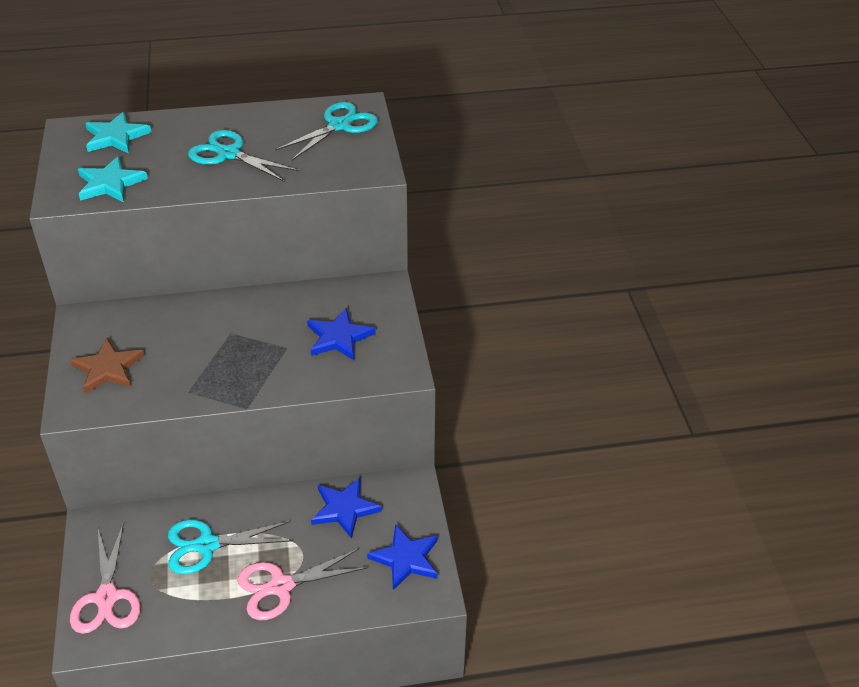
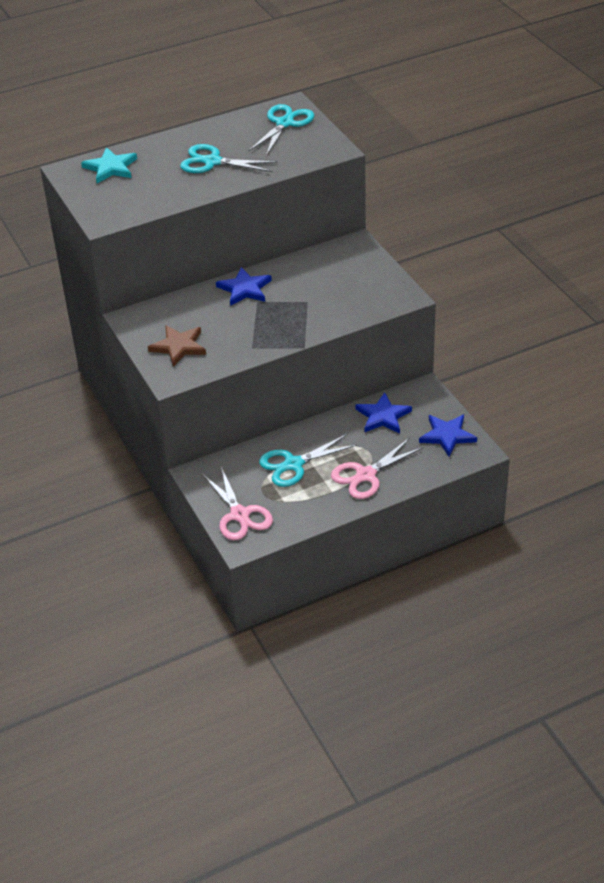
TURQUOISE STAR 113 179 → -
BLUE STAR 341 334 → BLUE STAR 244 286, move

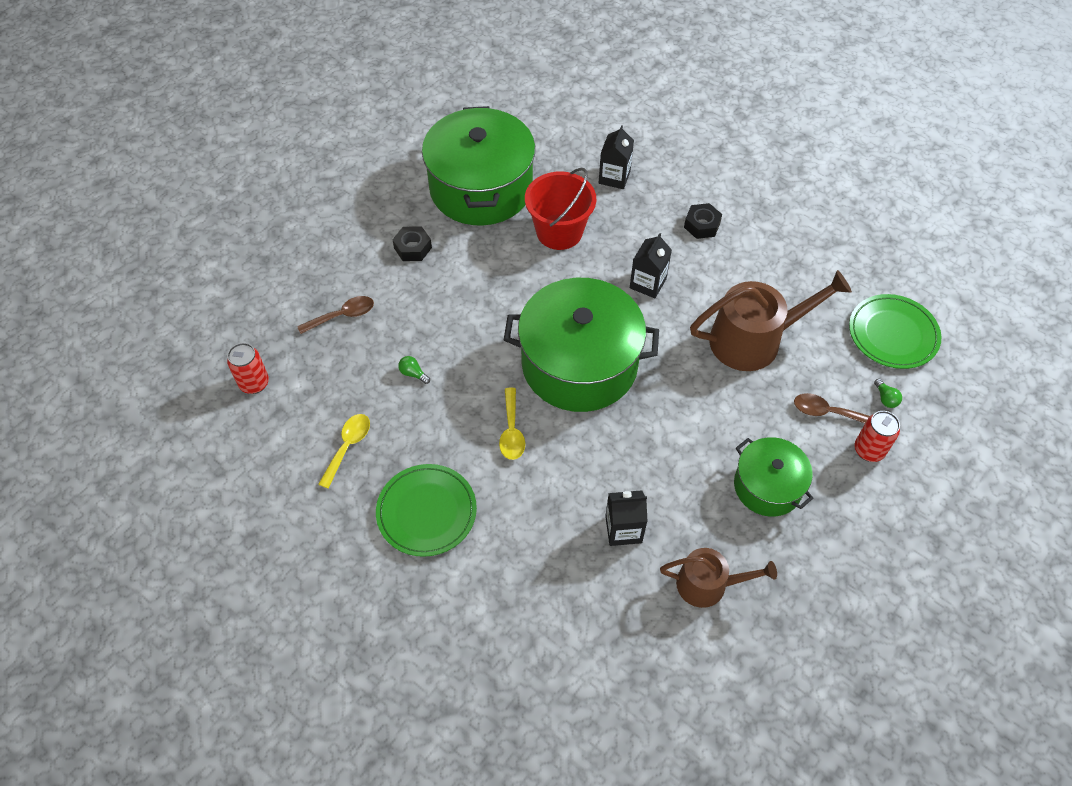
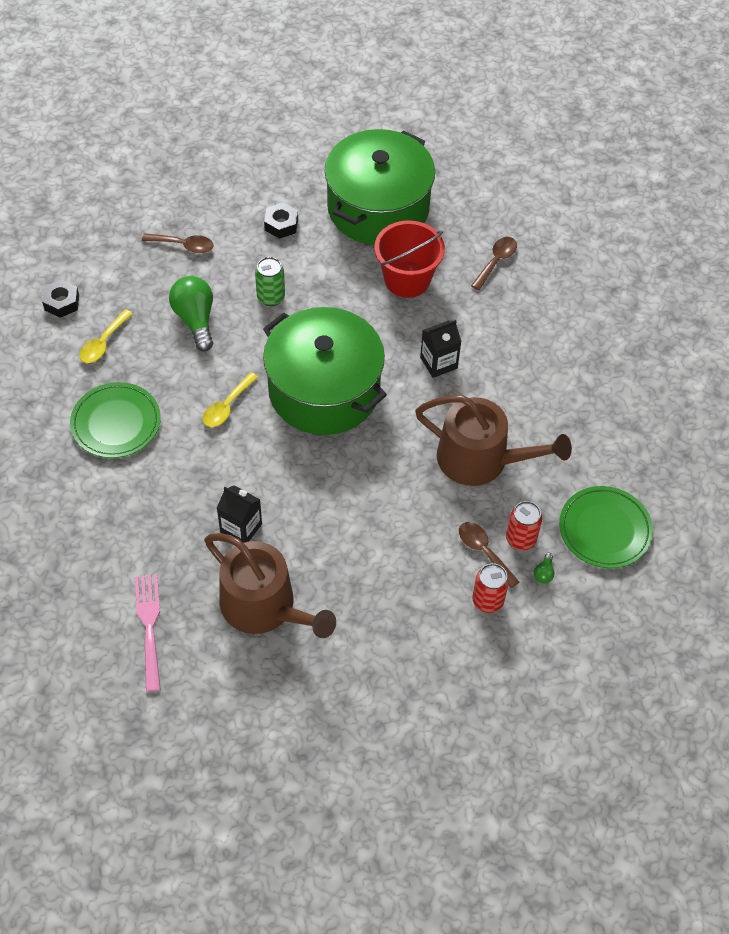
BLACK CARTON 616 157 → BROWN SPOON 494 263
BLACK NUT 703 221 → BLACK NUT 60 298, move
RED CAN 248 368 → RED CAN 524 525, move
GREEN LIGHT BULB 414 370 → GREEN LIGHT BULB 191 313, x2.35
YELLOW SPOON 344 451 → YELLOW SPOON 106 336, 150 degrees clockwise
GREEN POT 774 477 → -
BROWN WATERING CAN 718 578 → BROWN WATERING CAN 270 585, x1.64
- → GREEN CAN 270 281
- → PINK FORK 148 633

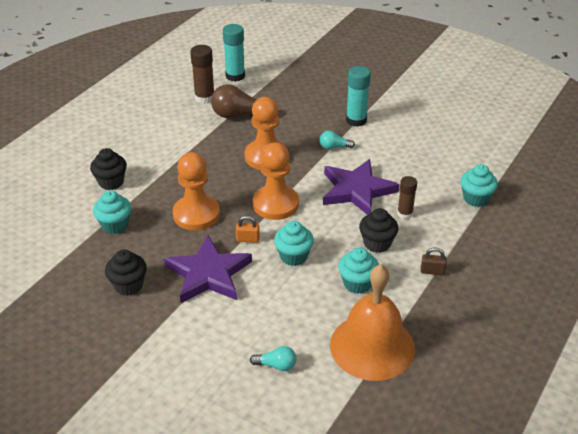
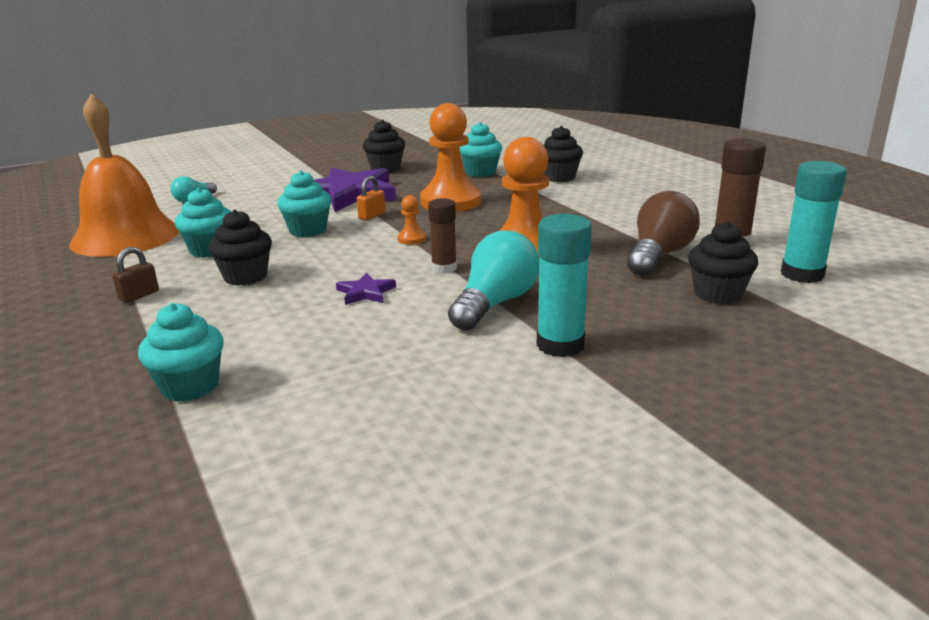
TURQUOISE LIGHT BULB 337 140 → TURQUOISE LIGHT BULB 493 280, x1.89
ORANGE PAWN 276 181 → ORANGE PAWN 412 220, x0.41
PURPLE STAR 361 187 → PURPLE STAR 366 289, x0.43
BROWN GLUE STICK 407 197 → BROWN GLUE STICK 442 236, move
- → BLACK CUPCAKE 723 262

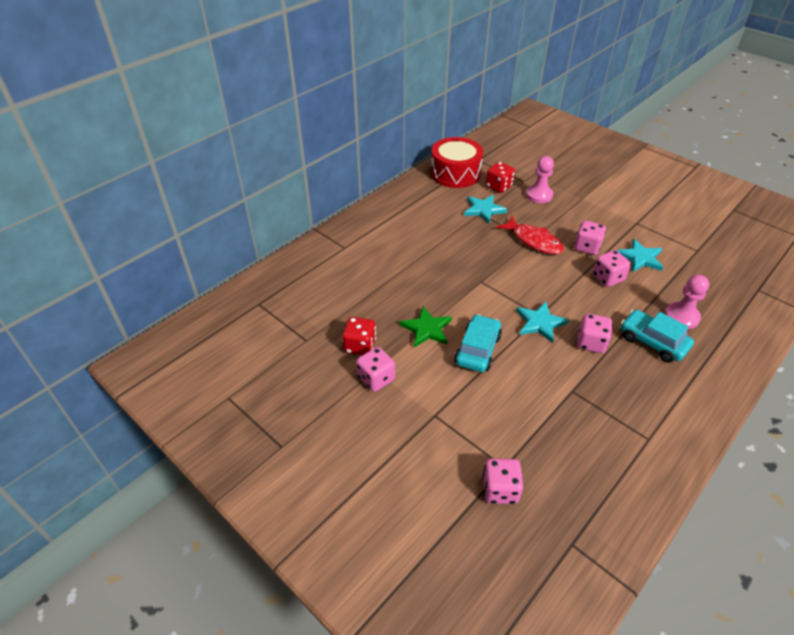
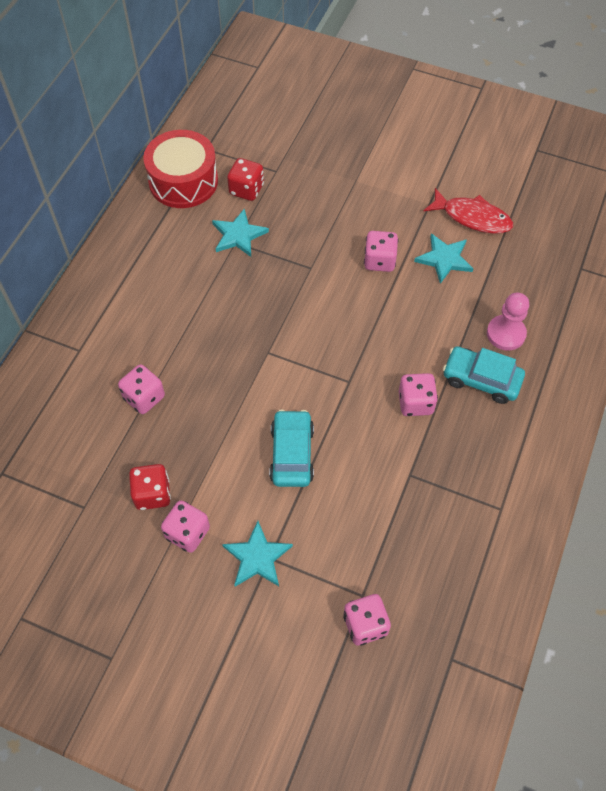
PINK PAWN 540 179 → -
RED FISH 530 235 → RED FISH 468 211, move
PINK DICE 612 268 → PINK DICE 141 389, move
TURQUOISE STAR 542 322 → TURQUOISE STAR 257 554, move
GREEN STAR 426 326 → -

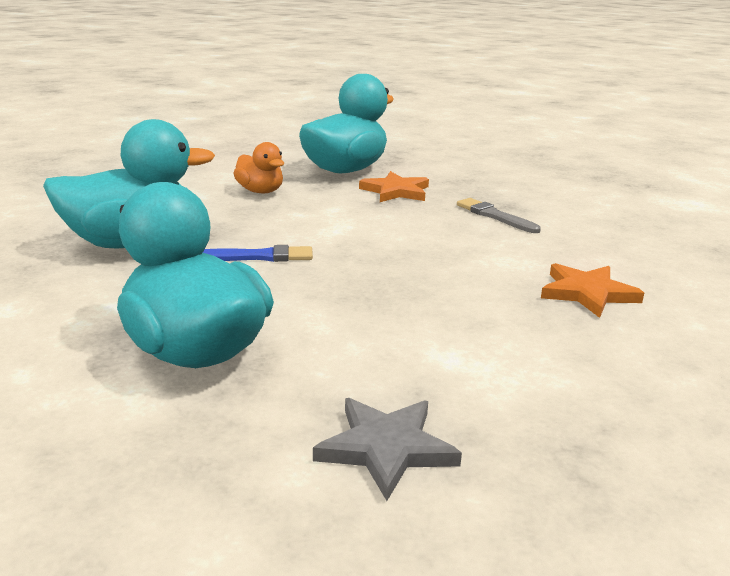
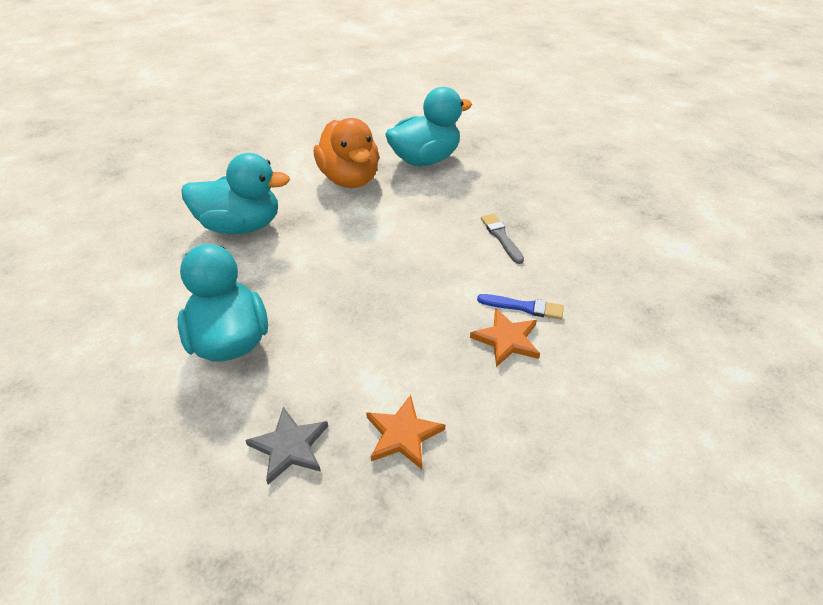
ORANGE DUCK 258 167 → ORANGE DUCK 346 153, x1.90
ORANGE STAR 394 186 → ORANGE STAR 405 432, move
BLUE BRUSH 258 253 → BLUE BRUSH 520 306, move

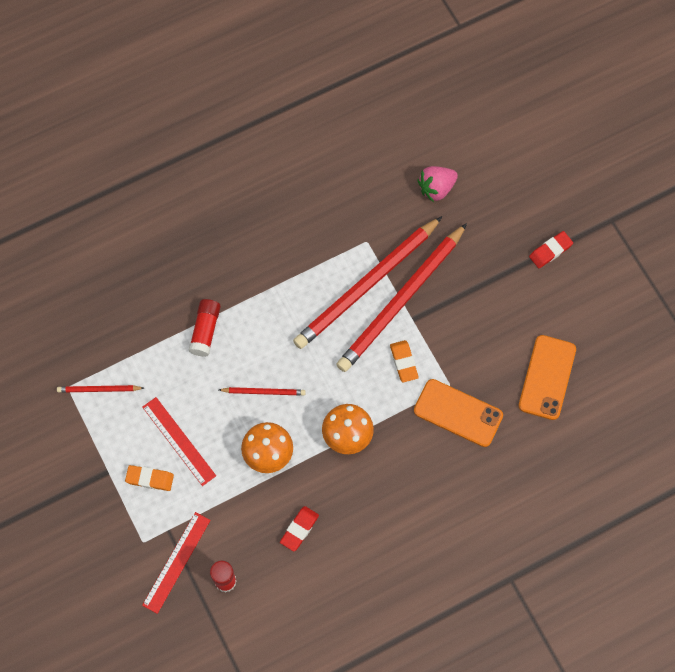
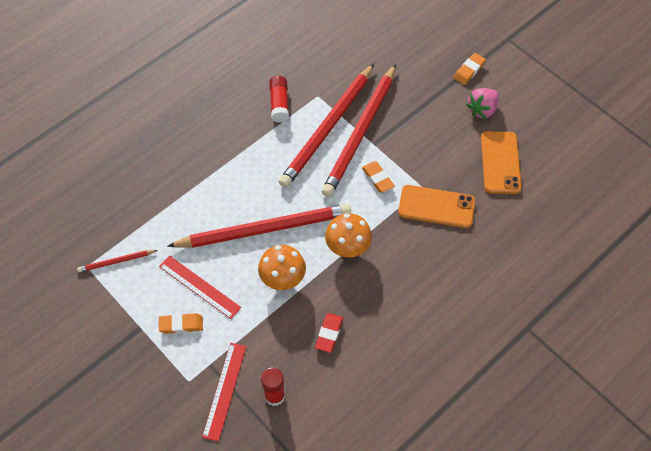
PINK STRAWBERRY 438 184 → PINK STRAWBERRY 482 103, move
RED ERASER 551 249 → ORANGE ERASER 470 69
RED GLUE STICK 204 328 → RED GLUE STICK 279 99, move
RED PENCIL 262 391 → RED PENCIL 259 226, x2.35

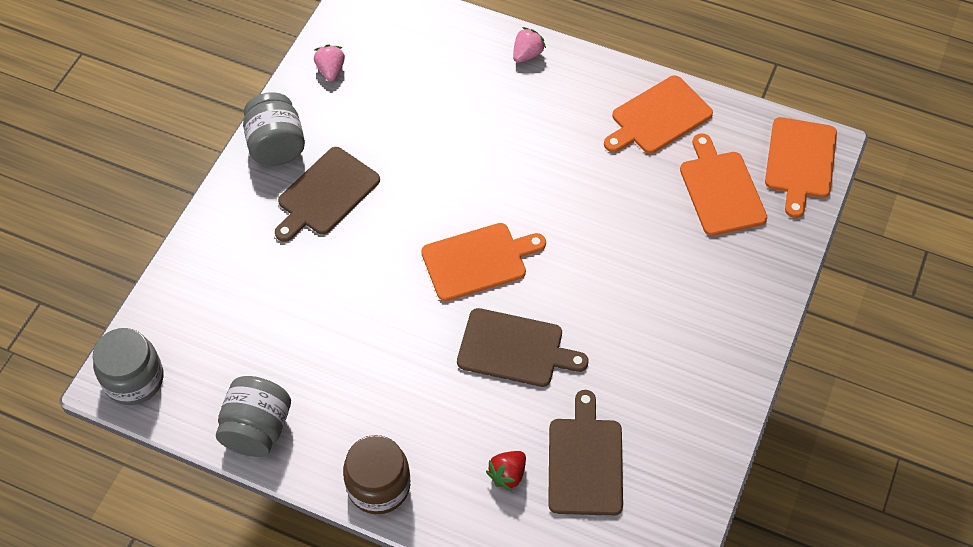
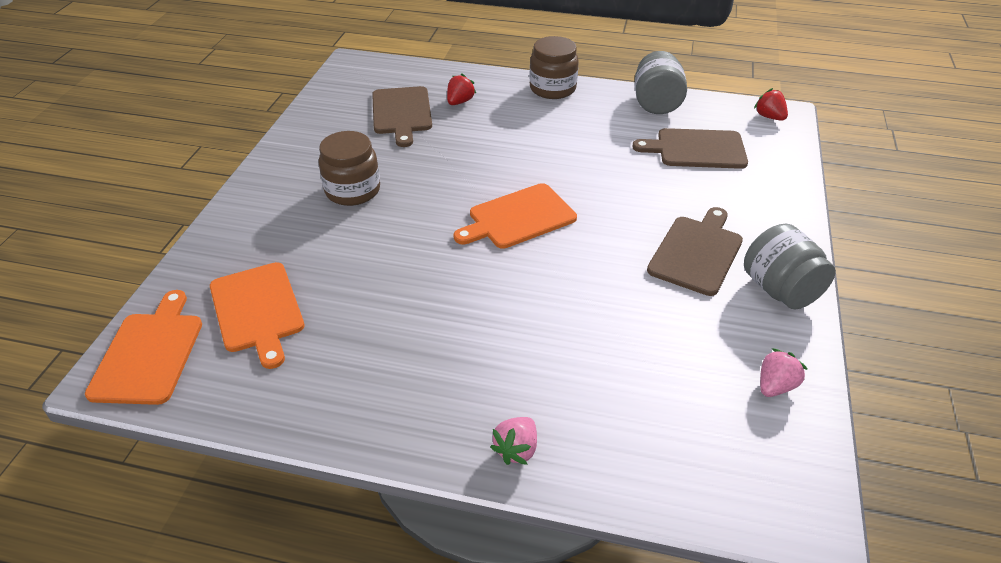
PINK STRAWBERRY 329 62 → PINK STRAWBERRY 783 372, 120 degrees counterclockwise
ORANGE CUTTING BOARD 658 115 → -
BROWN CUTTING BOARD 522 347 → BROWN CUTTING BOARD 690 148, move
GREY JAR 128 366 → RED STRAWBERRY 771 104
- → BROWN JAR 349 168

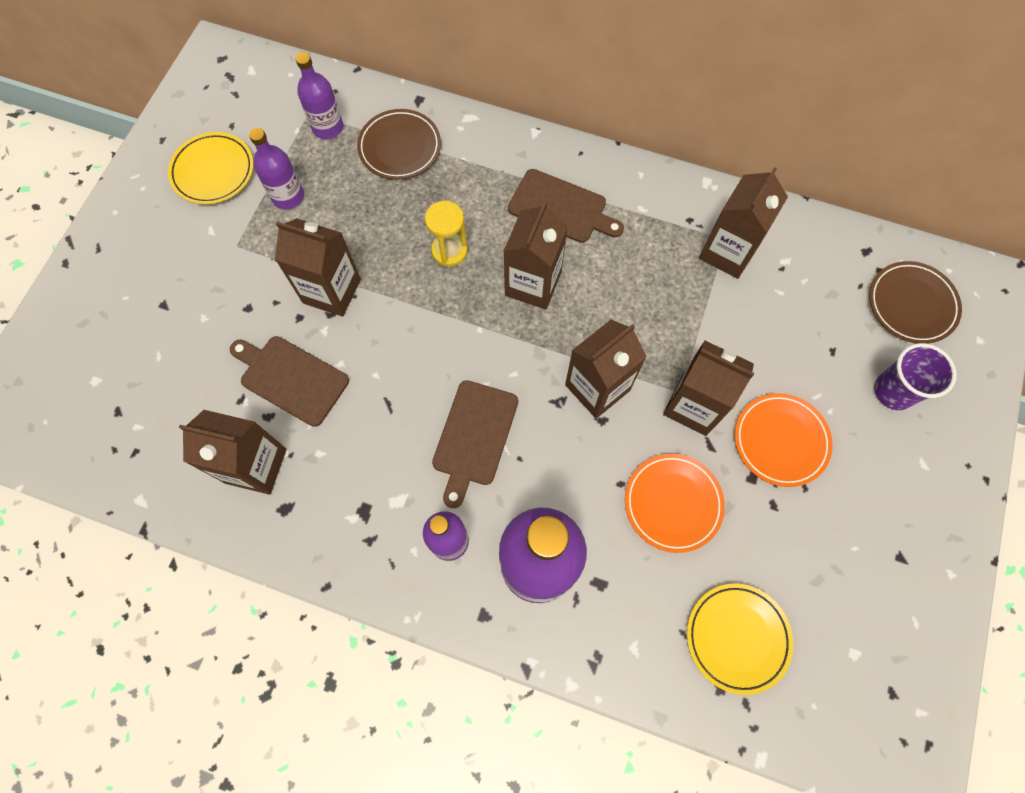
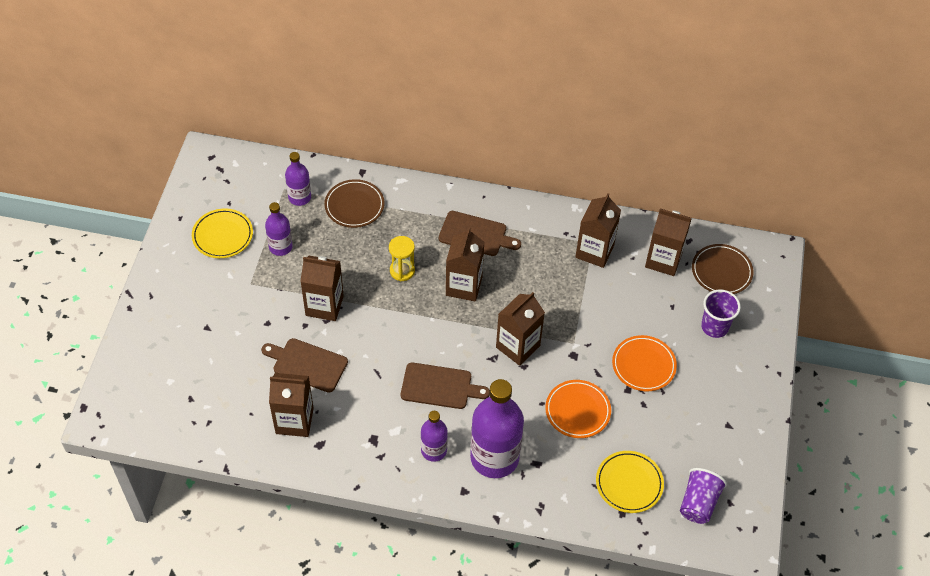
BROWN CARTON 708 388 → BROWN CARTON 668 242, move
BROWN CUTTING BOARD 475 444 → BROWN CUTTING BOARD 445 385, 90 degrees counterclockwise
- → PURPLE CUP 703 496

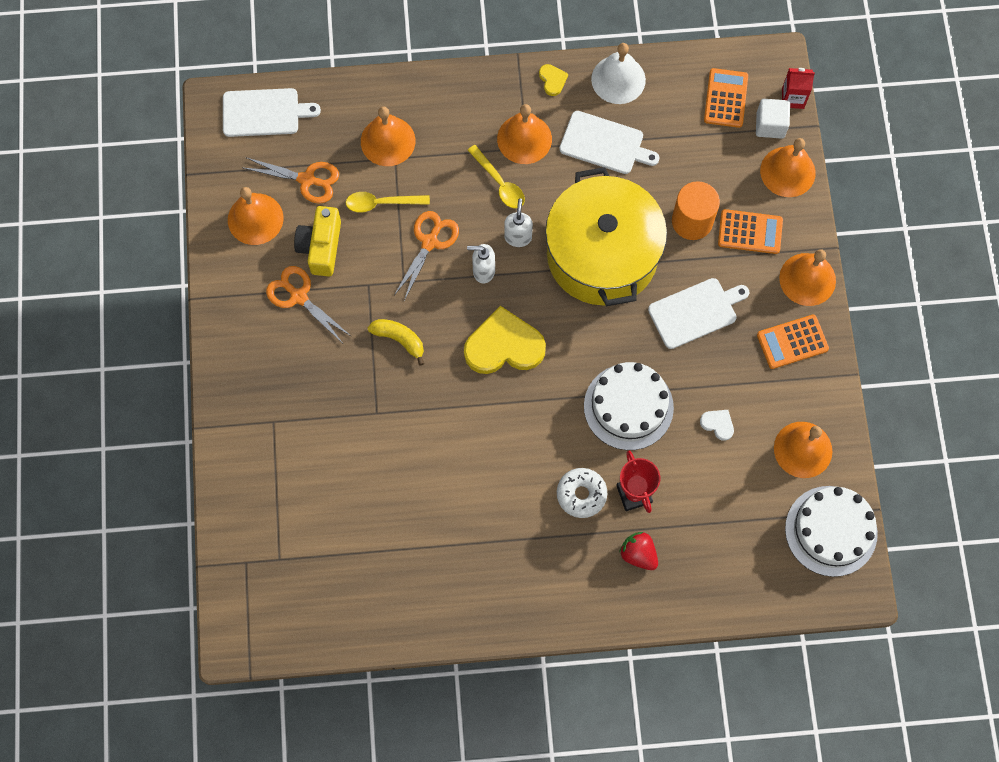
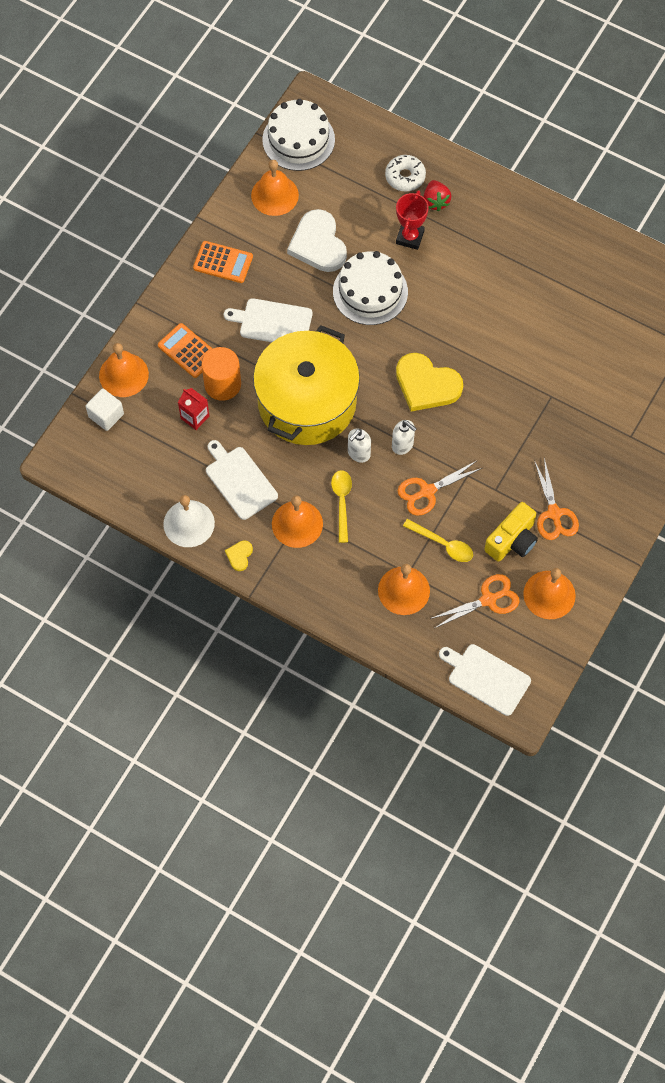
ORANGE CALCULATOR 726 98 → -
RED CARTON 798 88 → RED CARTON 193 409, move
ORANGE SCISSORS 291 180 → ORANGE SCISSORS 475 601, 105 degrees clockwise
ORANGE BELL 807 277 → -
YELLOW BANANA 395 342 → -
WHITE HEART 717 425 → WHITE HEART 317 240, x2.28
WHITE DONUT 582 493 → WHITE DONUT 405 173, move

